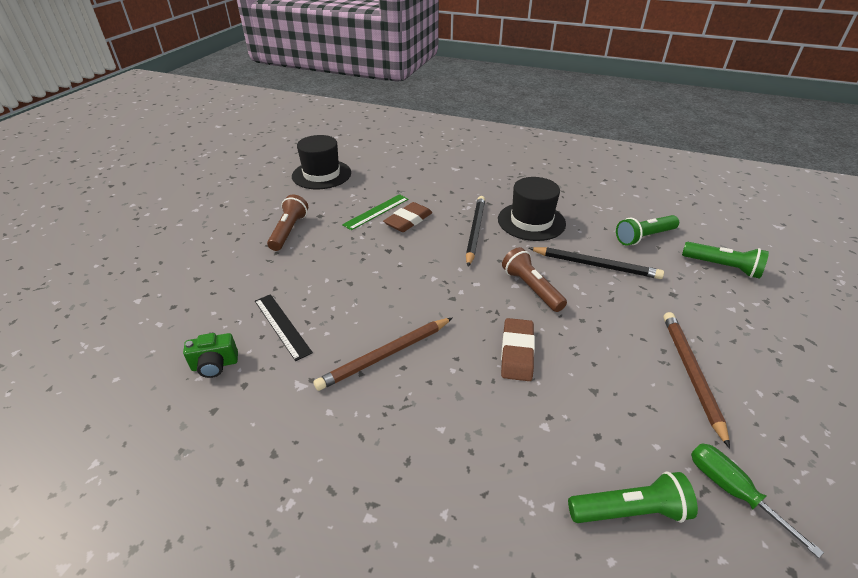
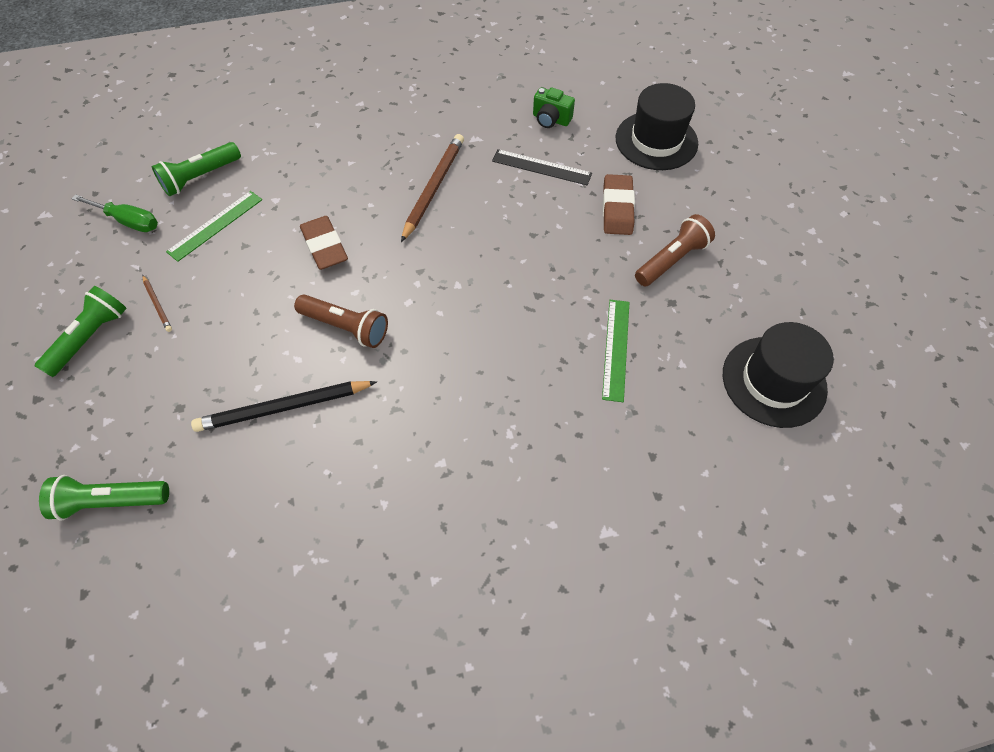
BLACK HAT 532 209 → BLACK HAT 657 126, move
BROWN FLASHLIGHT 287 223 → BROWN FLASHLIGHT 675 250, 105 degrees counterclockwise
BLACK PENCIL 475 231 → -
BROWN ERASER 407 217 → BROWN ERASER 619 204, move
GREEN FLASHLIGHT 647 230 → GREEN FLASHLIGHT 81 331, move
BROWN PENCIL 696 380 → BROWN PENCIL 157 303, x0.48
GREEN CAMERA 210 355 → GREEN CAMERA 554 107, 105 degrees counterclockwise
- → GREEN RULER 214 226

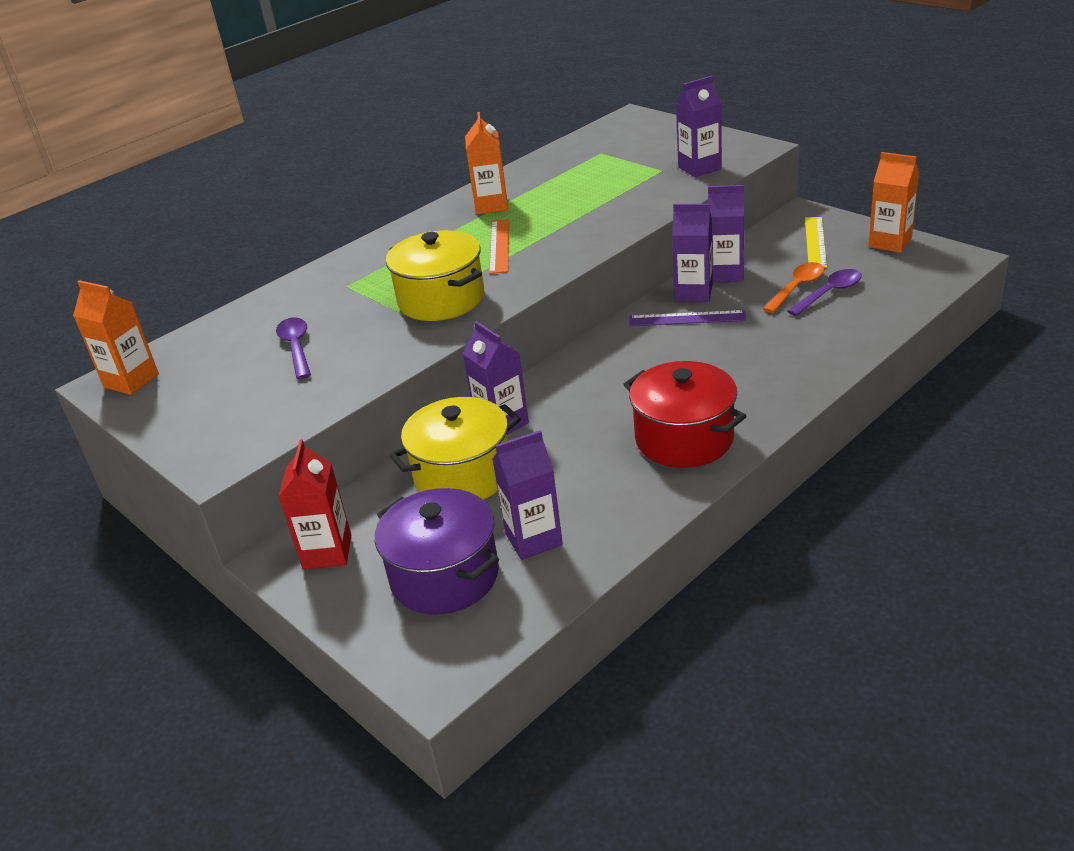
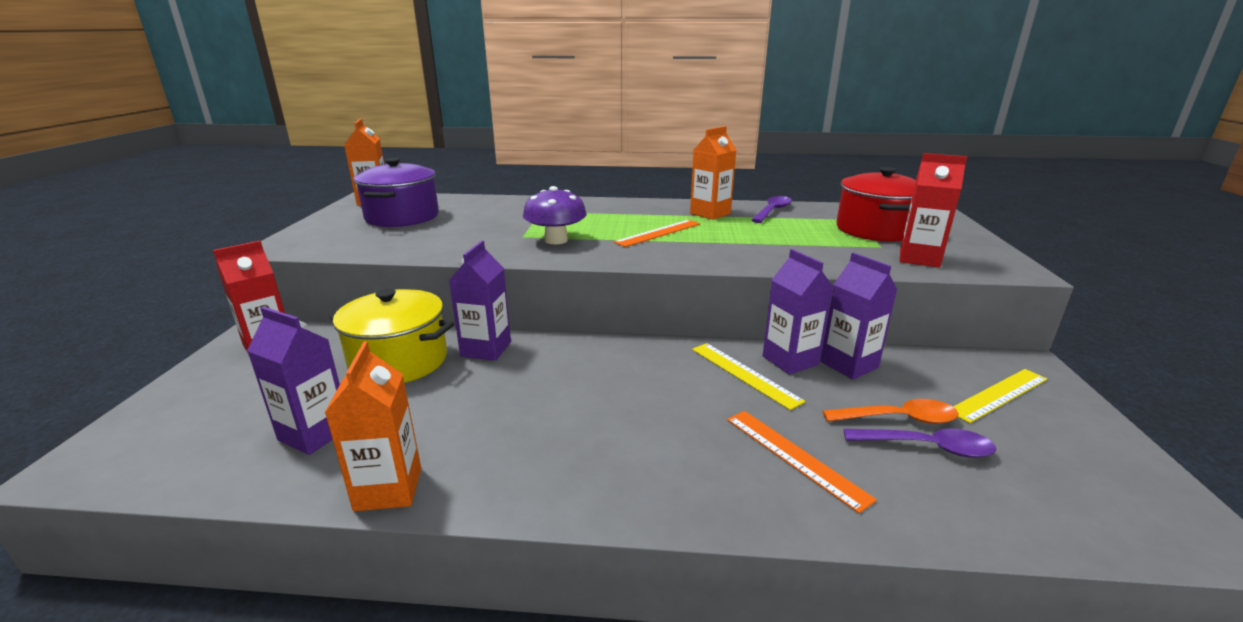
PURPLE CARTON 699 126 → RED CARTON 933 210
ORANGE CARTON 893 202 → ORANGE CARTON 373 426, move
YELLOW POT 435 275 → PURPLE MUSHROOM 555 215
PURPLE RULER 687 318 → YELLOW RULER 749 376
PURPLE SPOON 293 348 → PURPLE SPOON 771 209, move
RED POT 684 414 → RED POT 876 204, move
PURPLE POT 437 551 → PURPLE POT 396 192, move
- → ORANGE RULER 802 462

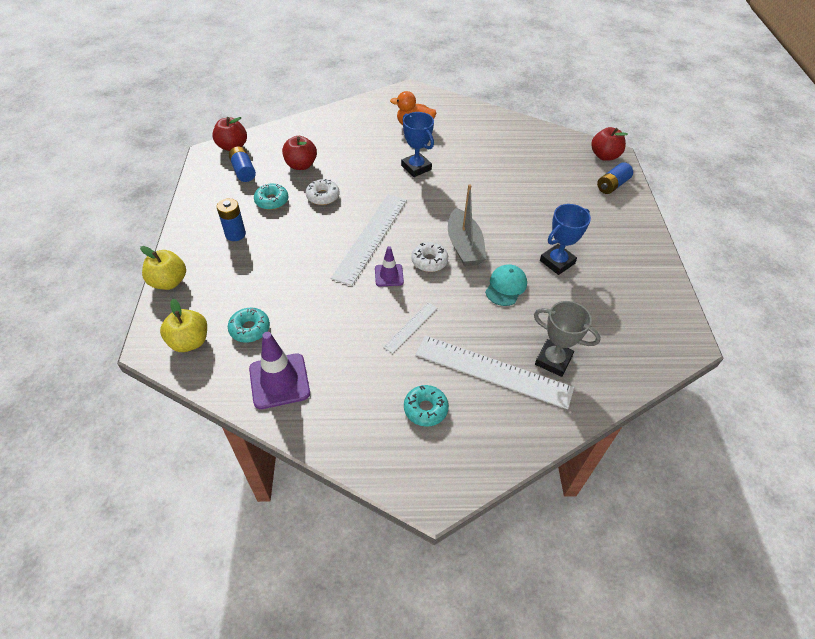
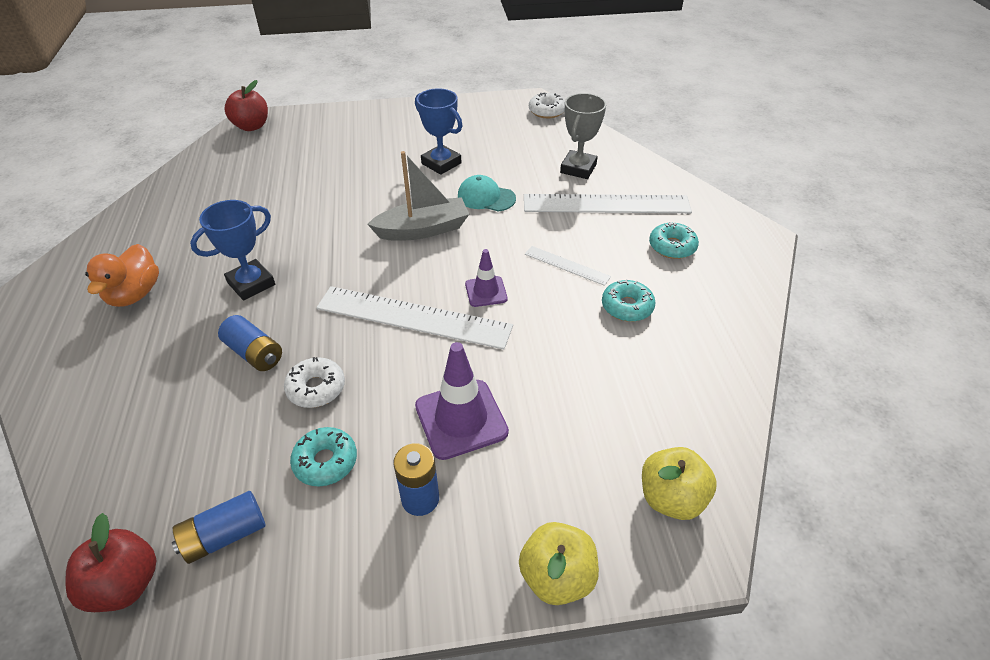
RED APPLE 299 153 → -
BLUE BATTERY 615 178 → BLUE BATTERY 250 343, move
WHITE DONUT 429 257 → WHITE DONUT 547 105, move
TURQUOISE DONUT 249 325 → TURQUOISE DONUT 629 300, move
PURPLE TRAFFIC CONE 279 370 → PURPLE TRAFFIC CONE 462 401, move
WHITE RULER 495 372 → WHITE RULER 608 203, 75 degrees clockwise

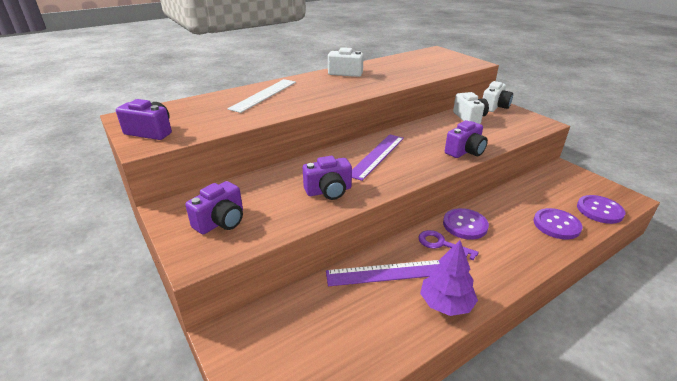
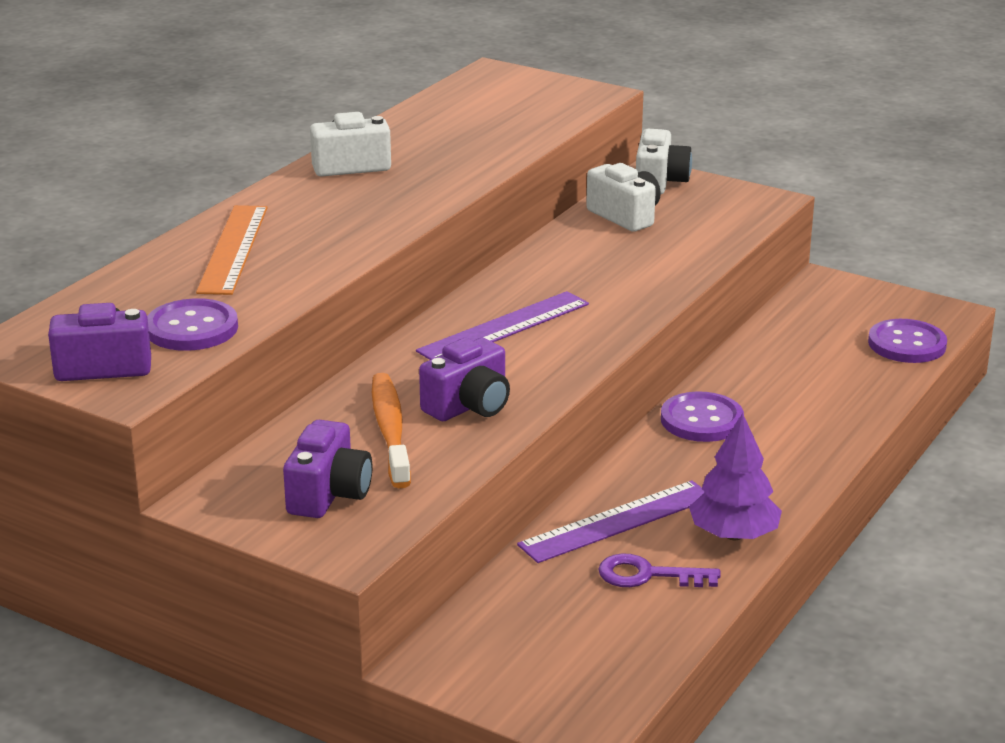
WHITE RULER 261 96 → ORANGE RULER 231 250
PURPLE CAMERA 466 139 → -
PURPLE RULER 378 157 → PURPLE RULER 502 325, 45 degrees clockwise
PURPLE BUTTON 557 223 → PURPLE BUTTON 192 324, move
PURPLE KEY 448 245 → PURPLE KEY 659 570, move
- → ORANGE TOOTHBRUSH 391 430

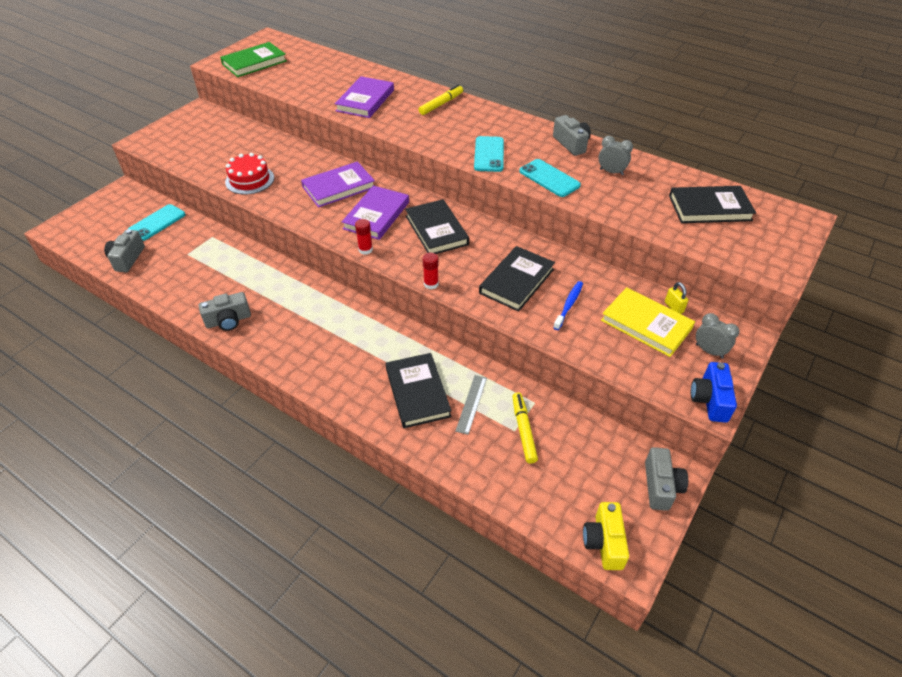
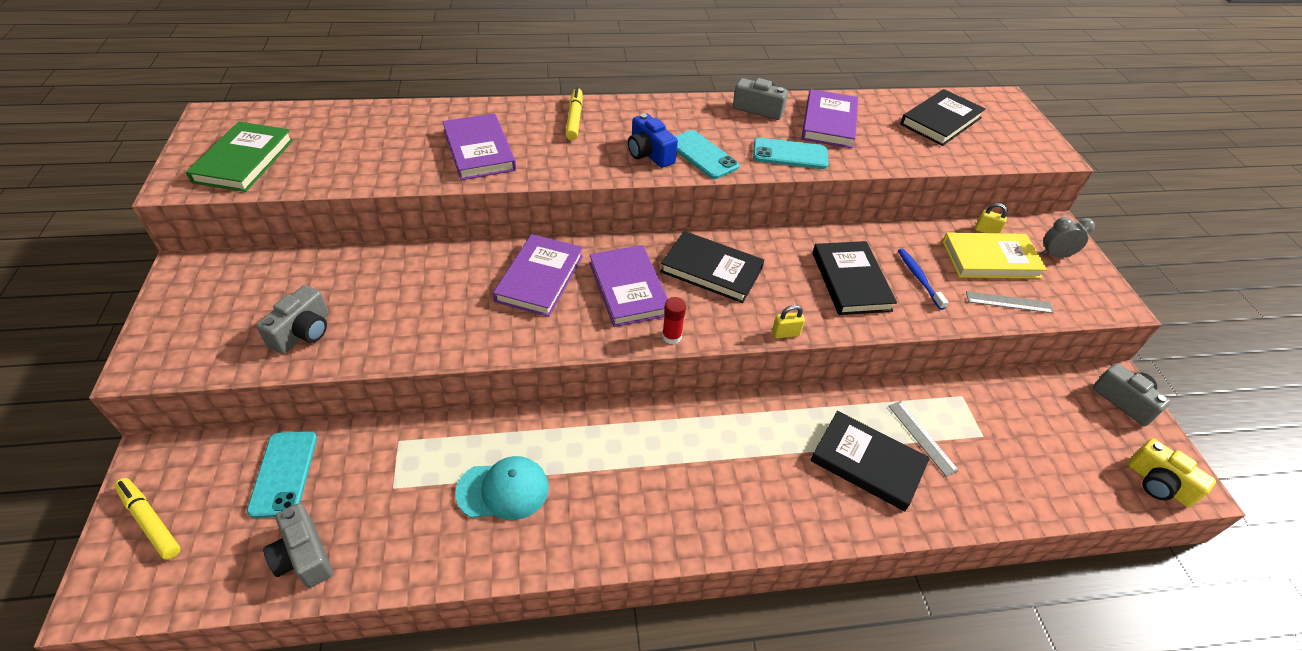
GREY CLOCK 616 156 → PURPLE BOOK 830 118
RED CAKE 249 174 → -
RED GLUE STICK 431 271 → YELLOW PADLOCK 788 322
GREY CAMERA 225 311 → GREY CAMERA 292 319, move
BLUE CAMERA 714 392 → BLUE CAMERA 653 140, move
YELLOW MARKER 525 428 → YELLOW MARKER 147 519, move
- → GREY RULER 1010 302
- → TURQUOISE CAP 502 488

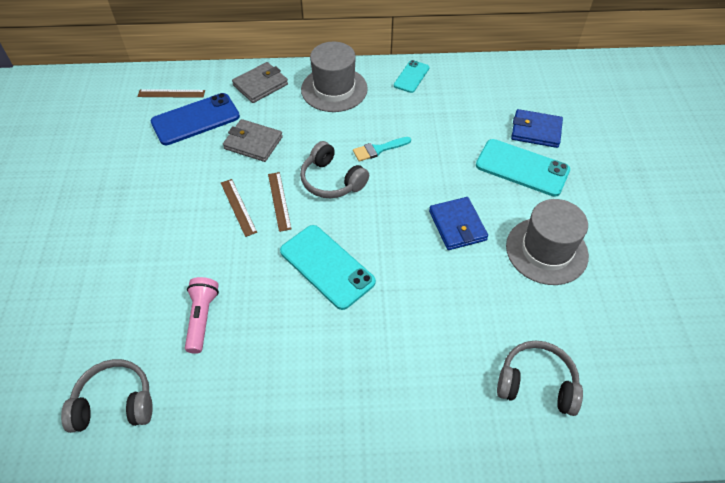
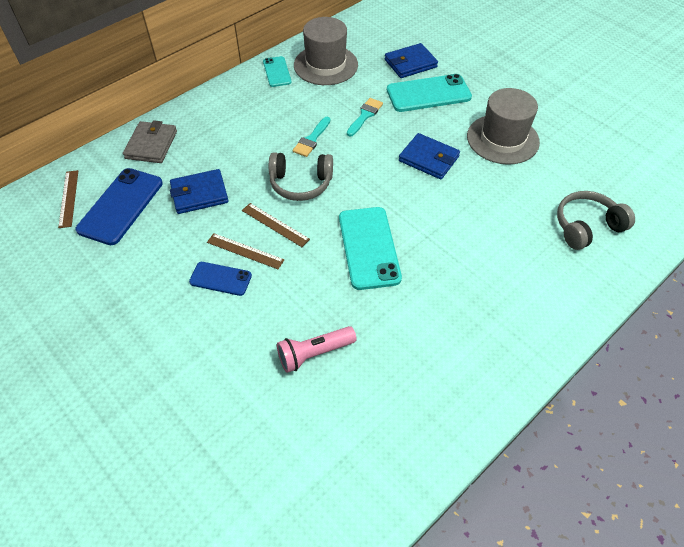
GREY HAT 334 77 → GREY HAT 326 51, move
BROWN RULER 171 93 → BROWN RULER 68 199, 60 degrees counterclockwise
GREY WALLET 253 140 → BLUE WALLET 199 191
TURQUOISE PHONE 328 267 → TURQUOISE PHONE 370 248, 75 degrees clockwise
PINK FLASHLIGHT 202 315 → PINK FLASHLIGHT 316 349, 75 degrees counterclockwise
GREY HEADPHONES 107 396 → -
- → TURQUOISE BRUSH 365 117
- → BLUE PHONE 220 279

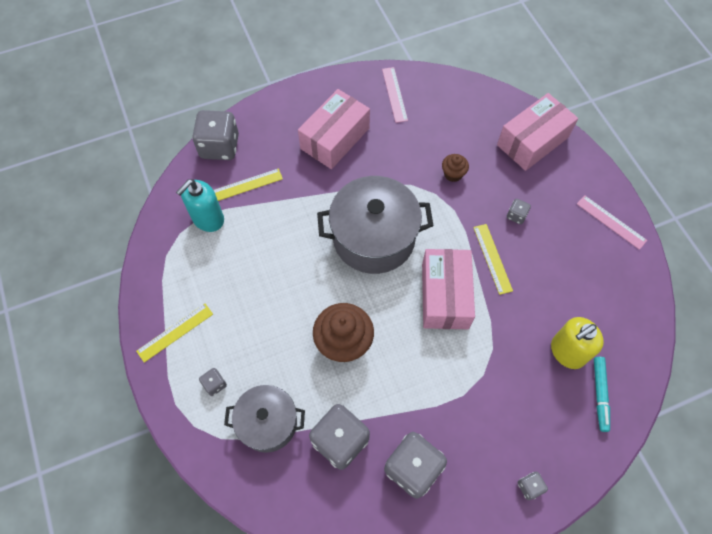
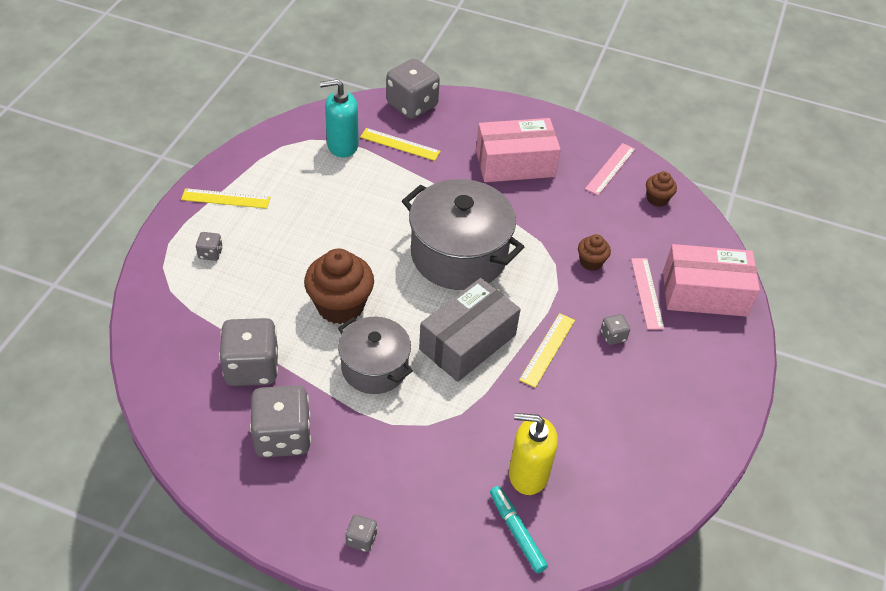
PINK RULER 612 222 → PINK RULER 647 294, move
PINK BOX 448 289 → GREY BOX 470 330
TURQUOISE MARKER 602 394 → TURQUOISE MARKER 519 529, 105 degrees clockwise
GREY POT 264 419 → GREY POT 375 355, move
- → BROWN CUPCAKE 661 189

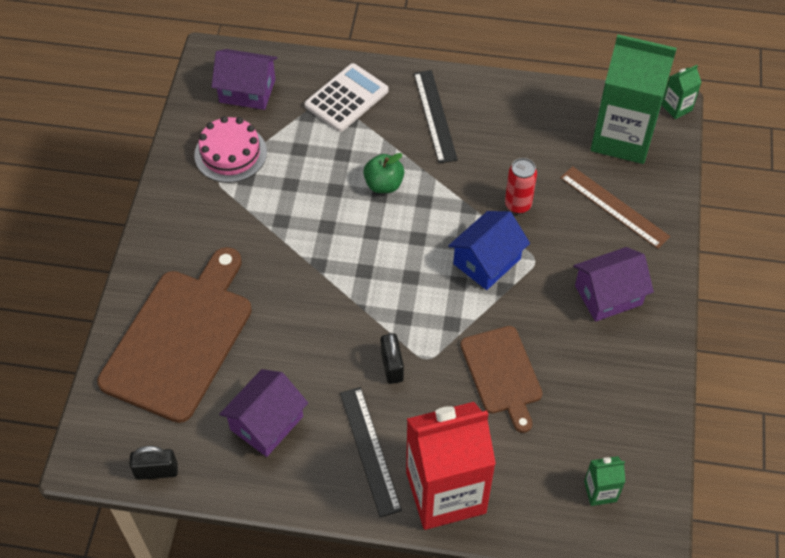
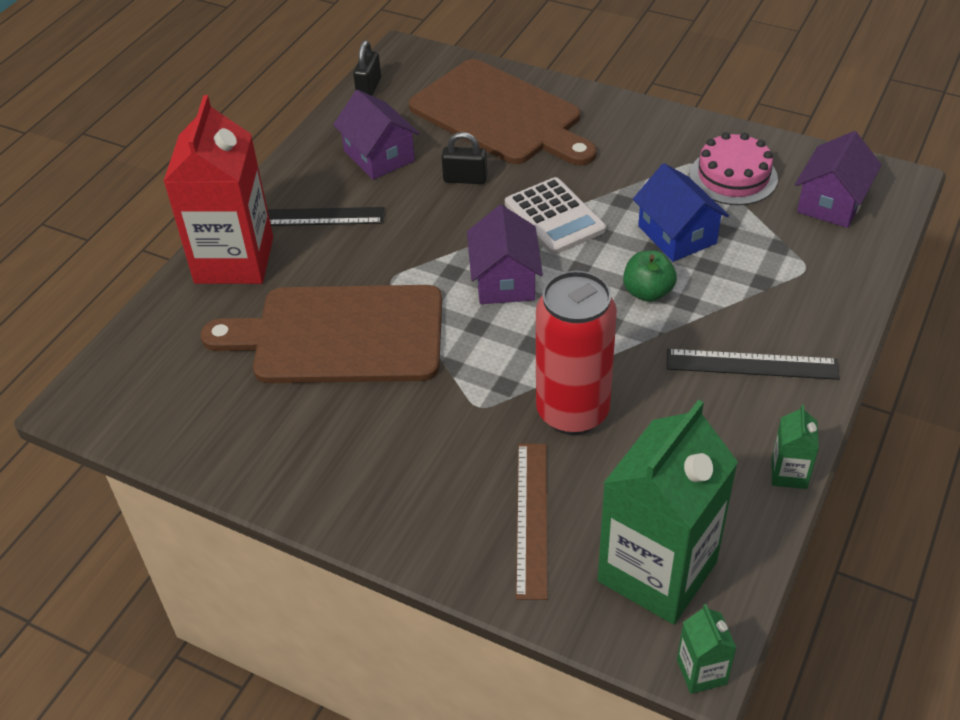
WHITE CALCULATOR 346 97 → WHITE CALCULATOR 555 215, move
RED CAN 521 186 → RED CAN 576 353, x1.93
BROWN RULER 615 207 → BROWN RULER 532 522, 60 degrees counterclockwise
BLUE HOUSE 489 250 → BLUE HOUSE 681 212, move
PURPLE HOUSE 613 284 → PURPLE HOUSE 505 254, move
BROWN CUTTING BOARD 501 379 → BROWN CUTTING BOARD 321 334, x1.73
BLACK PADLOCK 392 358 → BLACK PADLOCK 464 158, move
GREEN CARTON 604 481 → GREEN CARTON 795 447, move

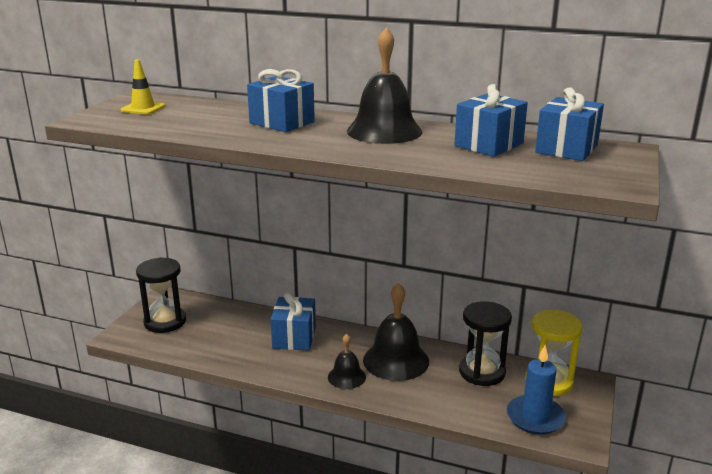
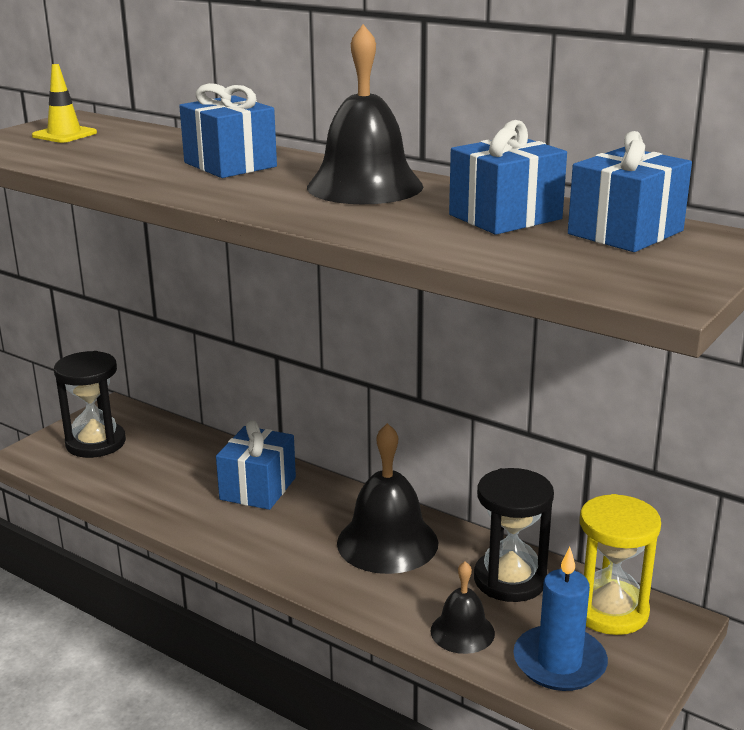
BLACK BELL 347 361 → BLACK BELL 463 607, move

